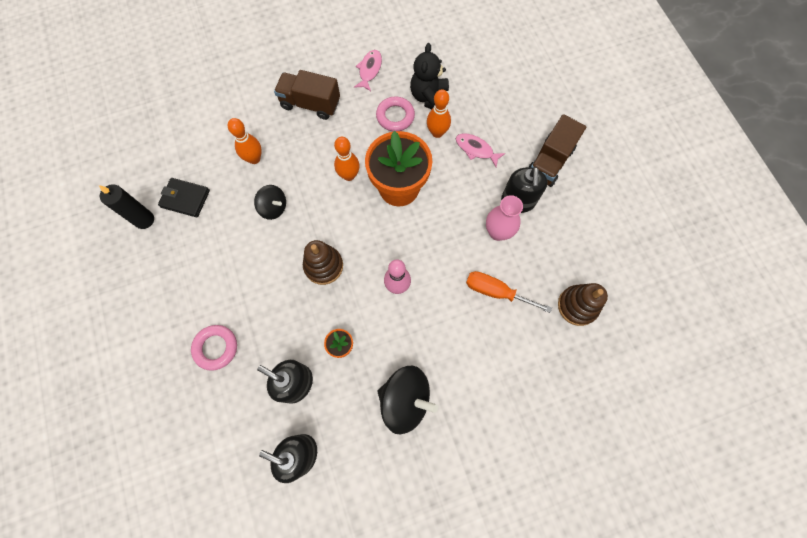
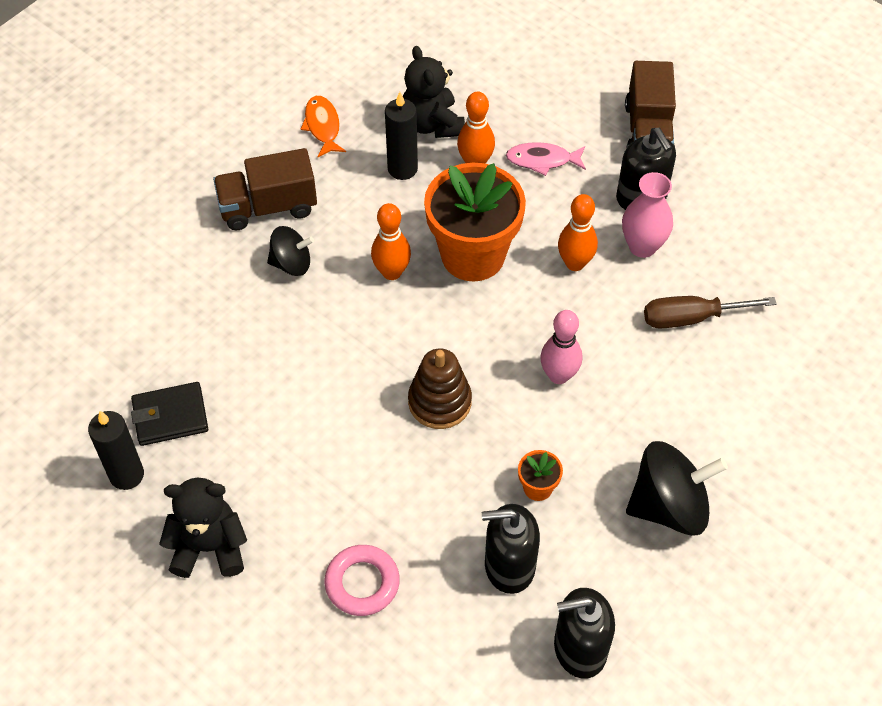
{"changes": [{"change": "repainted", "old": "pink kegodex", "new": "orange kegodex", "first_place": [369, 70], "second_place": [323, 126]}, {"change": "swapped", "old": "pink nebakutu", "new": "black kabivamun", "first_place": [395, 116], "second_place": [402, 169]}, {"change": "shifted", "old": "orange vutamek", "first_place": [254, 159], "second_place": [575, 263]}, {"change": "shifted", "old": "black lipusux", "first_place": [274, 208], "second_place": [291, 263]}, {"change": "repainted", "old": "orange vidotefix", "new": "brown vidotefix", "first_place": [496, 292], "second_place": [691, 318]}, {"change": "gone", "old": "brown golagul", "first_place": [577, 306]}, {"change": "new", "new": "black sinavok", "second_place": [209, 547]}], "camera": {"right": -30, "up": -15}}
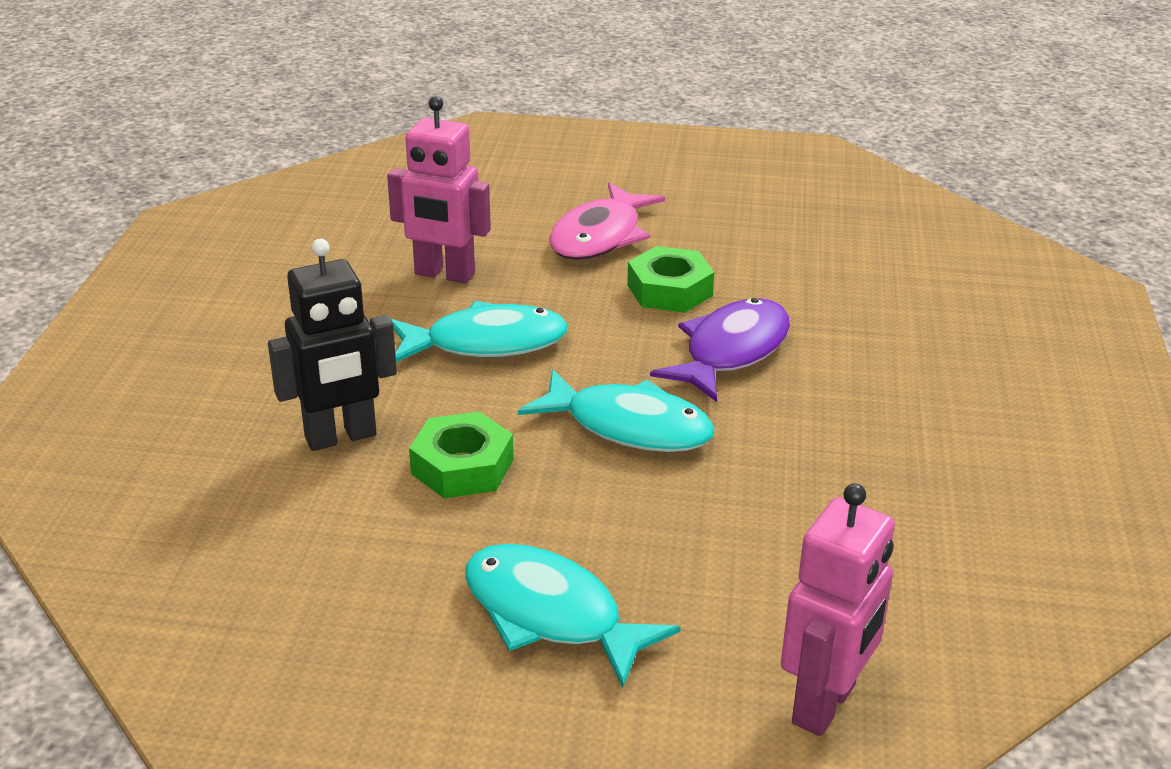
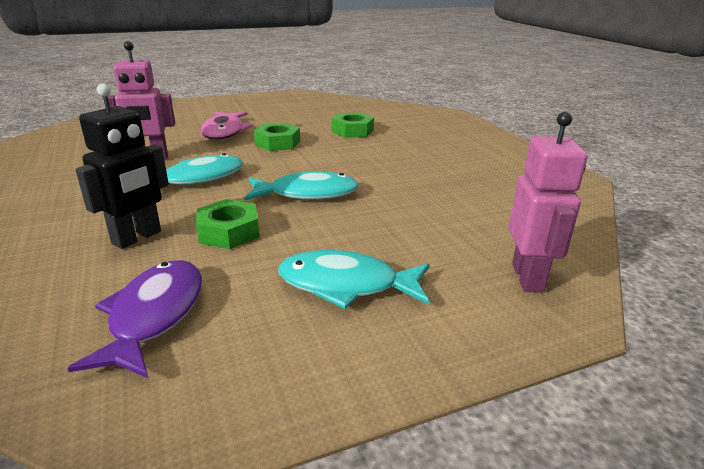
{"changes": [{"change": "shifted", "old": "purple kegodex", "first_place": [731, 351], "second_place": [154, 316]}, {"change": "new", "new": "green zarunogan", "second_place": [352, 131]}], "camera": {"right": -30, "up": -5}}
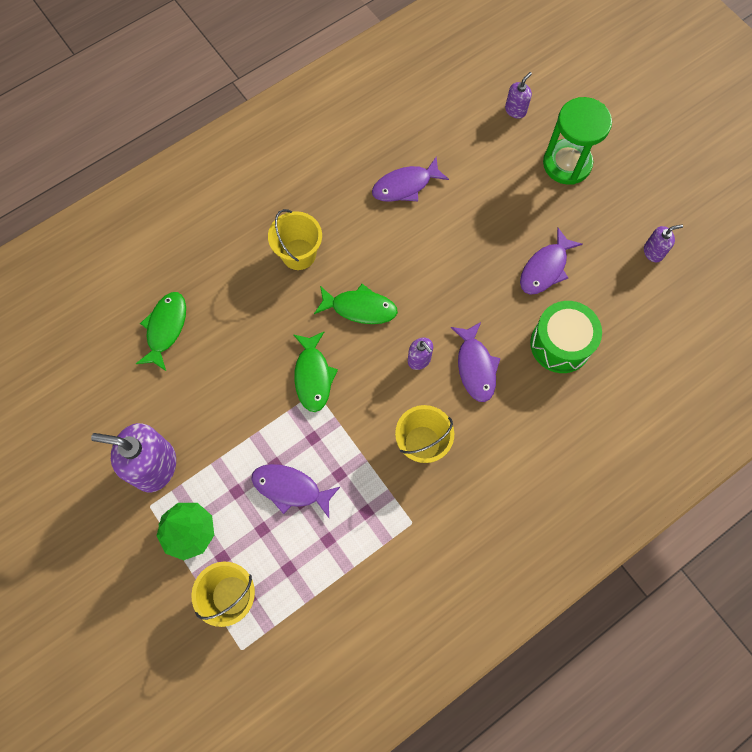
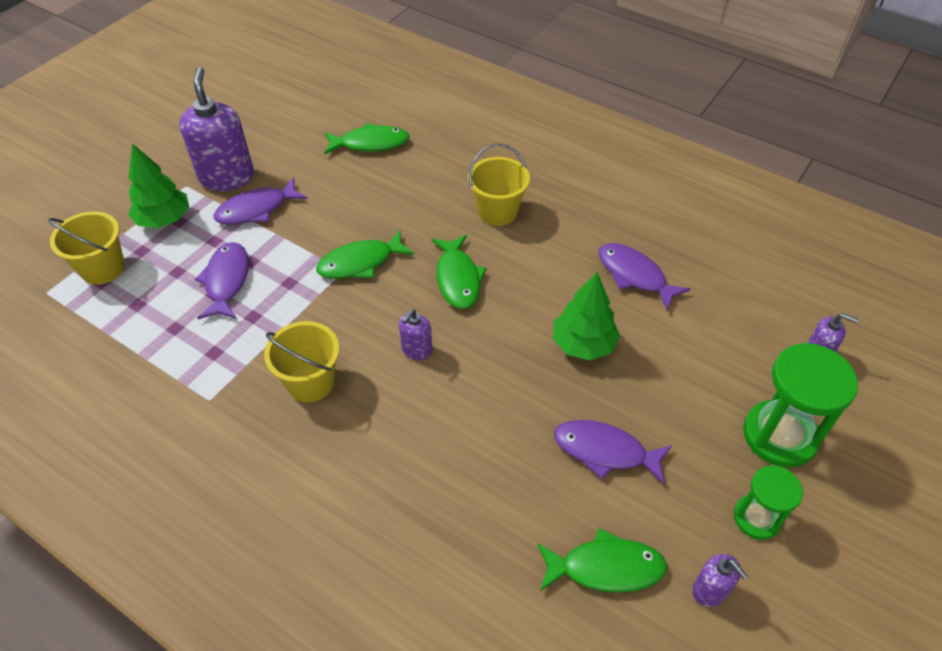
{"changes": [{"change": "gone", "old": "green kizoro", "first_place": [560, 344]}, {"change": "shifted", "old": "purple kegodex", "first_place": [475, 367], "second_place": [256, 209]}, {"change": "new", "new": "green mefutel", "second_place": [583, 344]}, {"change": "new", "new": "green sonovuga", "second_place": [756, 518]}, {"change": "new", "new": "green kegodex", "second_place": [606, 568]}], "camera": {"right": 70, "up": -20}}
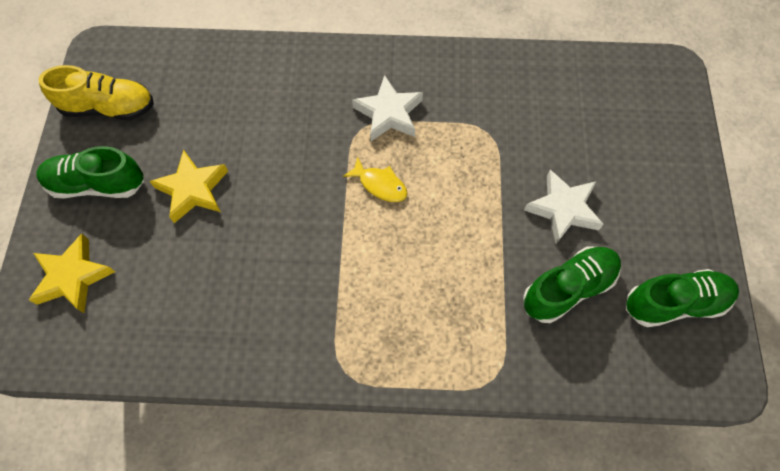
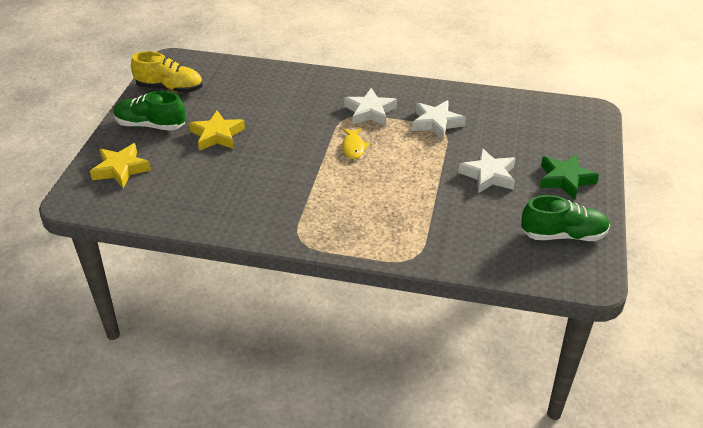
{"changes": [{"change": "rotated", "old": "yellow kegodex", "first_place": [380, 184], "second_place": [353, 147], "degrees": 45}, {"change": "gone", "old": "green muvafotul", "first_place": [568, 288]}, {"change": "new", "new": "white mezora", "second_place": [436, 123]}, {"change": "new", "new": "green mezora", "second_place": [565, 179]}], "camera": {"right": 10, "up": -25}}
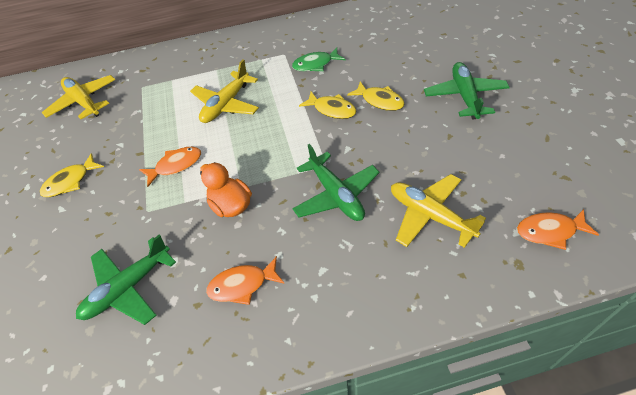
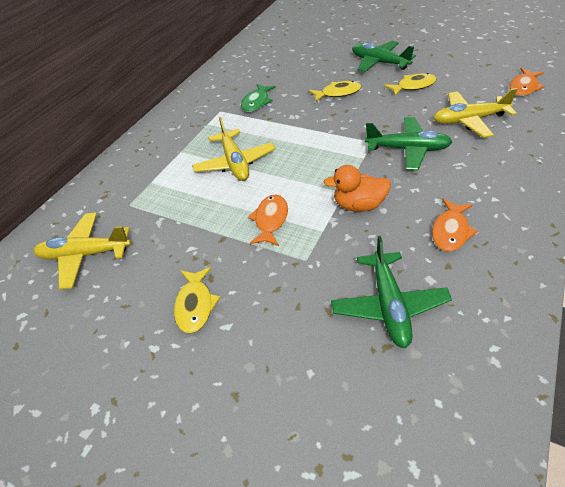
{"changes": [{"change": "shifted", "old": "yellow kegodex", "first_place": [332, 109], "second_place": [413, 86]}], "camera": {"right": -50, "up": -5}}
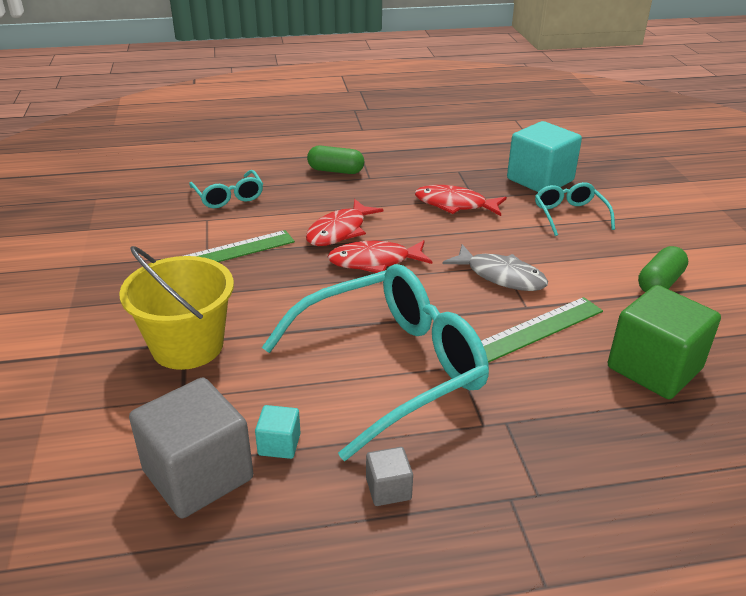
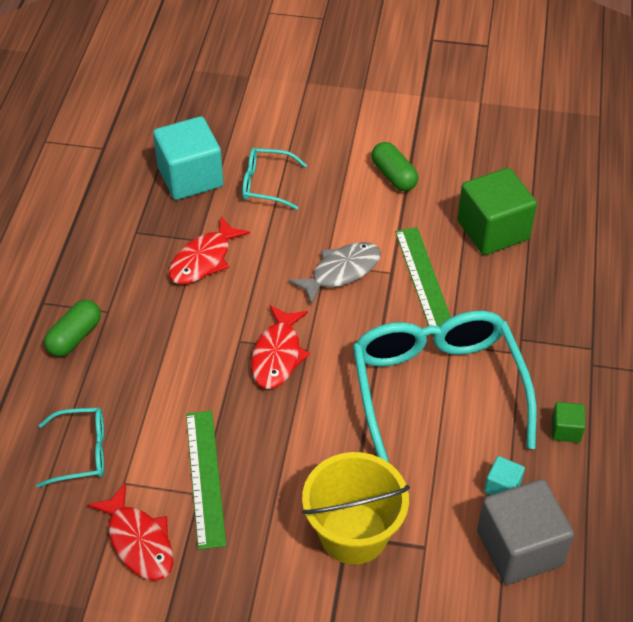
{"changes": [{"change": "shifted", "old": "red kegodex", "first_place": [339, 231], "second_place": [139, 541]}, {"change": "repainted", "old": "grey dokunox", "new": "green dokunox", "first_place": [388, 489], "second_place": [565, 430]}], "camera": {"right": -70, "up": 15}}
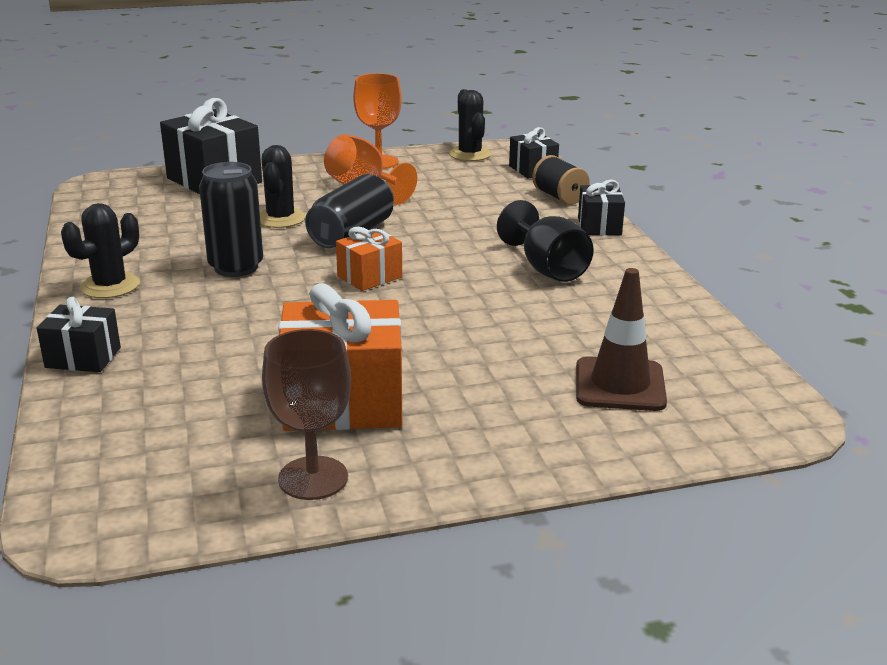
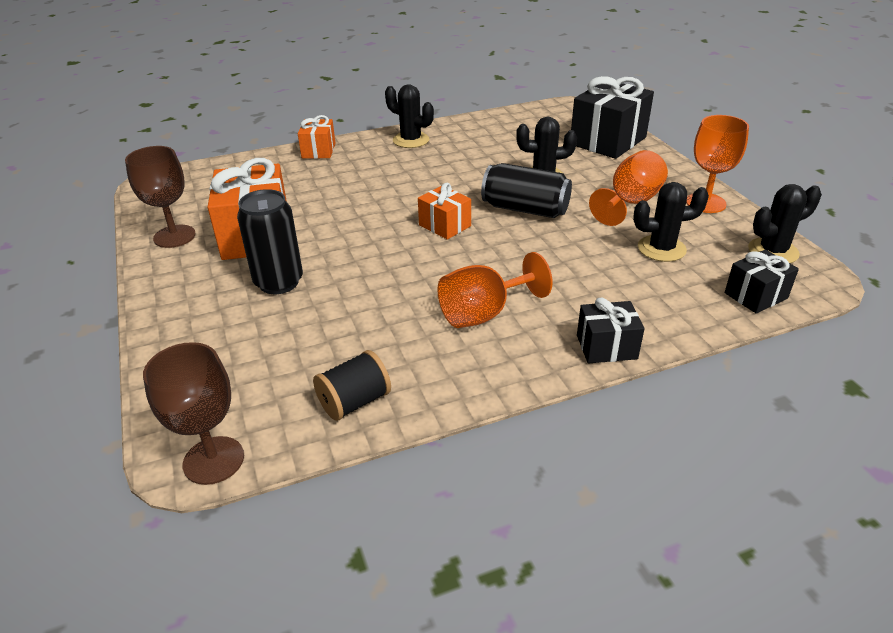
{"changes": [{"change": "shifted", "old": "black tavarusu", "first_place": [559, 197], "second_place": [354, 402]}, {"change": "shifted", "old": "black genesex", "first_place": [236, 267], "second_place": [279, 282]}, {"change": "repainted", "old": "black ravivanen", "new": "orange ravivanen", "first_place": [547, 269], "second_place": [483, 313]}, {"change": "gone", "old": "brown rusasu", "first_place": [620, 385]}, {"change": "repainted", "old": "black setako", "new": "orange setako", "first_place": [83, 357], "second_place": [318, 151]}, {"change": "new", "new": "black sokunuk", "second_place": [661, 249]}, {"change": "new", "new": "brown ravivanen", "second_place": [213, 460]}], "camera": {"right": 85, "up": 10}}
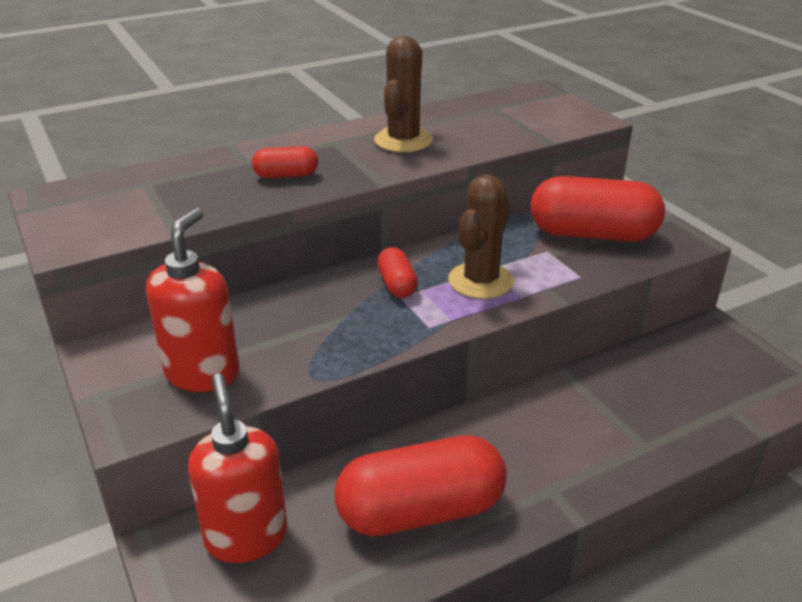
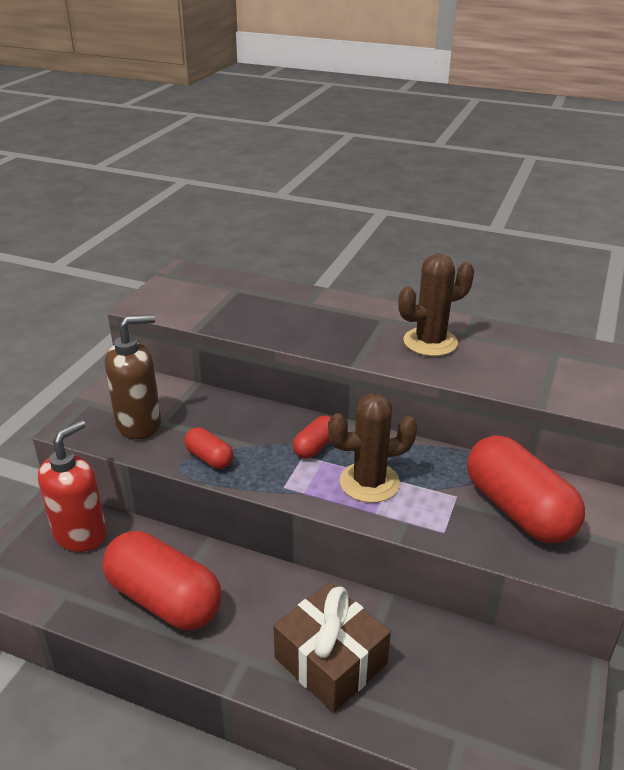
{"changes": [{"change": "shifted", "old": "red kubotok", "first_place": [286, 175], "second_place": [209, 458]}, {"change": "repainted", "old": "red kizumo", "new": "brown kizumo", "first_place": [203, 373], "second_place": [139, 424]}, {"change": "new", "new": "brown setako", "second_place": [331, 661]}], "camera": {"right": 50, "up": 0}}
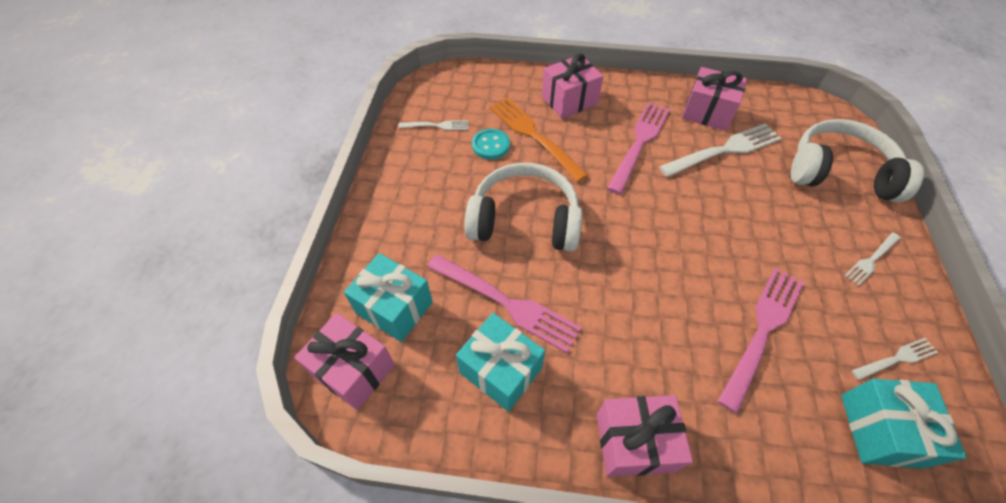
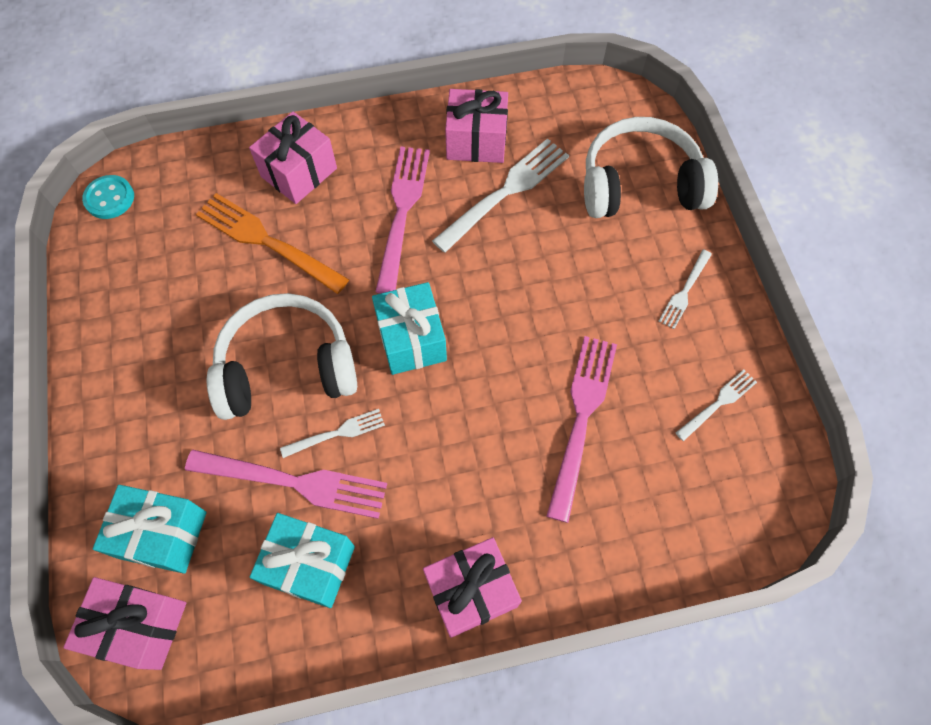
{"changes": [{"change": "shifted", "old": "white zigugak", "first_place": [437, 126], "second_place": [337, 433]}, {"change": "shifted", "old": "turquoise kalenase", "first_place": [491, 145], "second_place": [109, 198]}, {"change": "shifted", "old": "turquoise setako", "first_place": [880, 430], "second_place": [411, 339]}], "camera": {"right": -20, "up": 10}}
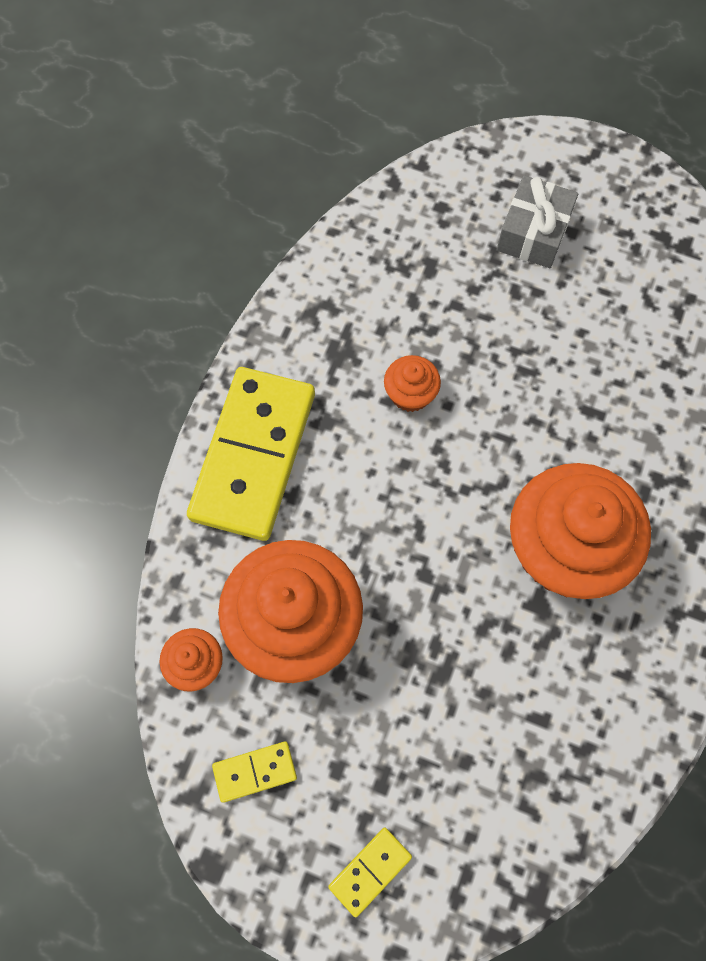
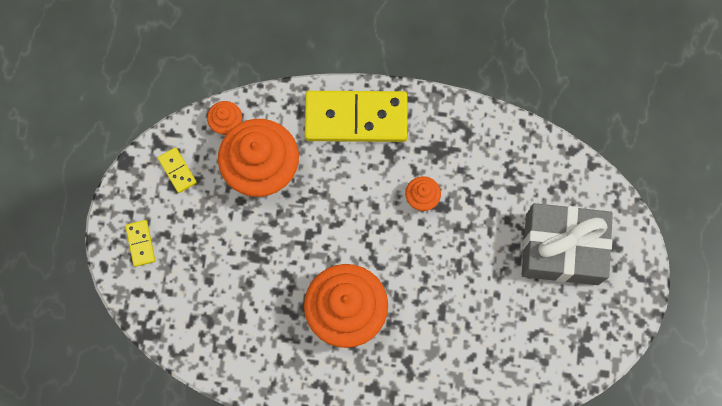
{"changes": [{"change": "scaled", "old": "grey setako", "first_place": [533, 233], "second_place": [562, 249], "factor": 1.69}, {"change": "rotated", "old": "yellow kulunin", "first_place": [370, 871], "second_place": [140, 243], "degrees": 45}], "camera": {"right": 75, "up": 5}}
